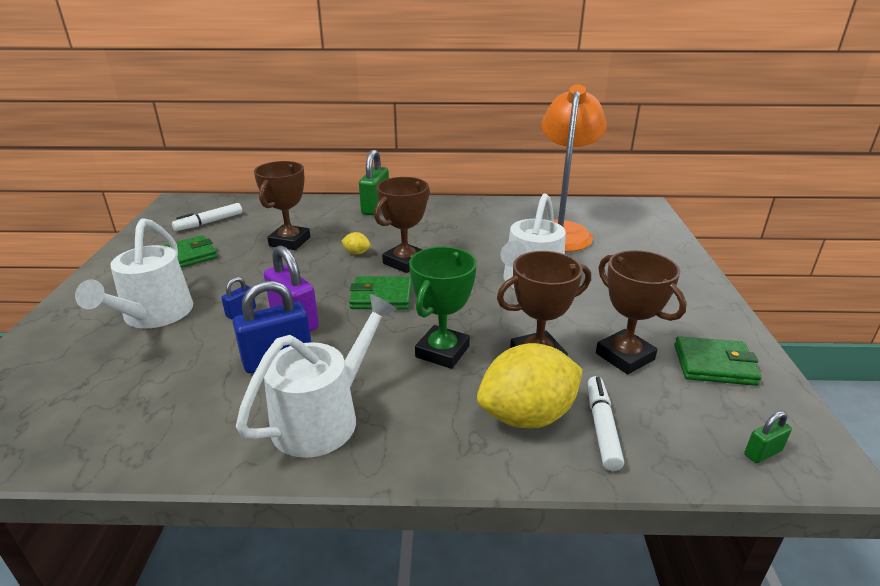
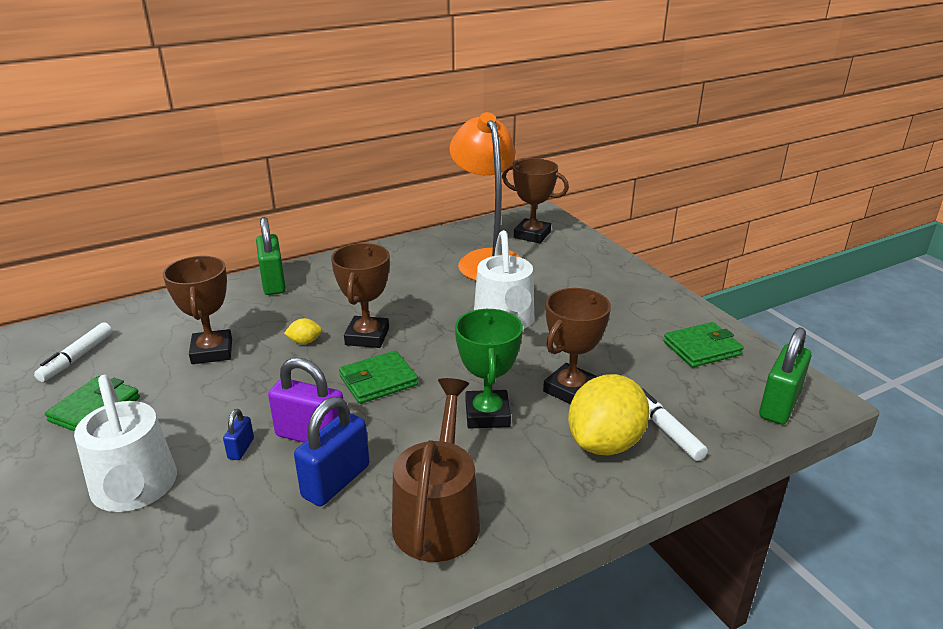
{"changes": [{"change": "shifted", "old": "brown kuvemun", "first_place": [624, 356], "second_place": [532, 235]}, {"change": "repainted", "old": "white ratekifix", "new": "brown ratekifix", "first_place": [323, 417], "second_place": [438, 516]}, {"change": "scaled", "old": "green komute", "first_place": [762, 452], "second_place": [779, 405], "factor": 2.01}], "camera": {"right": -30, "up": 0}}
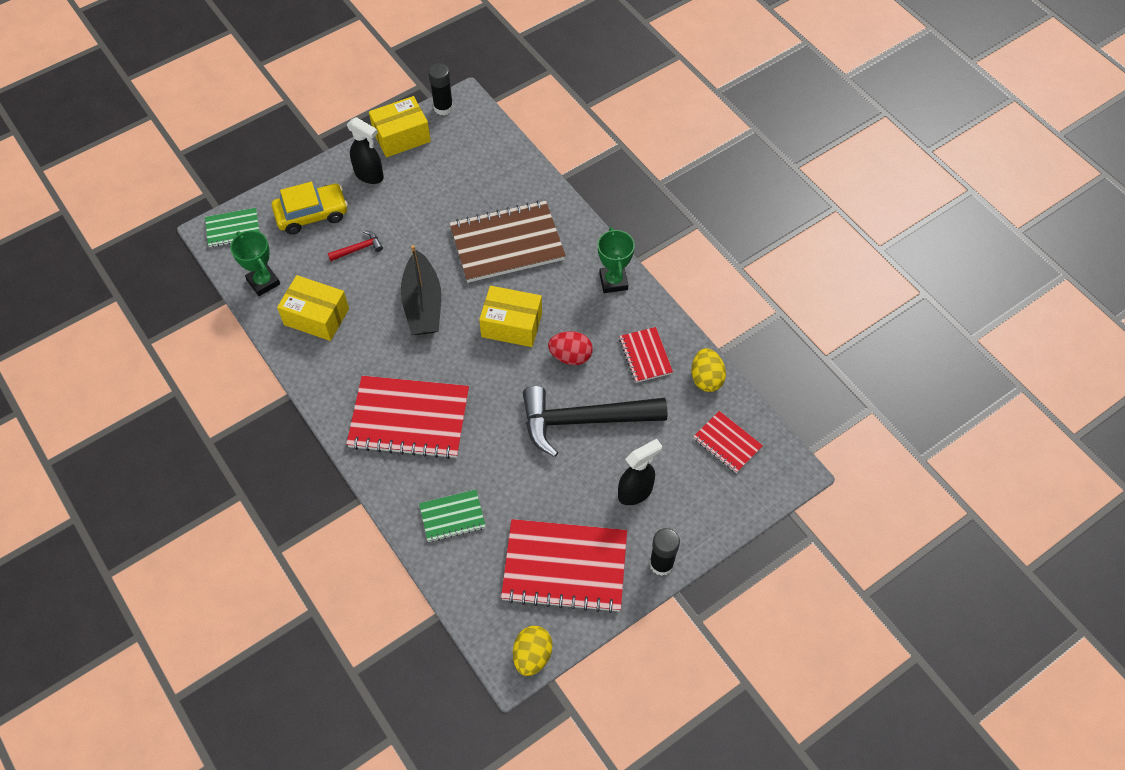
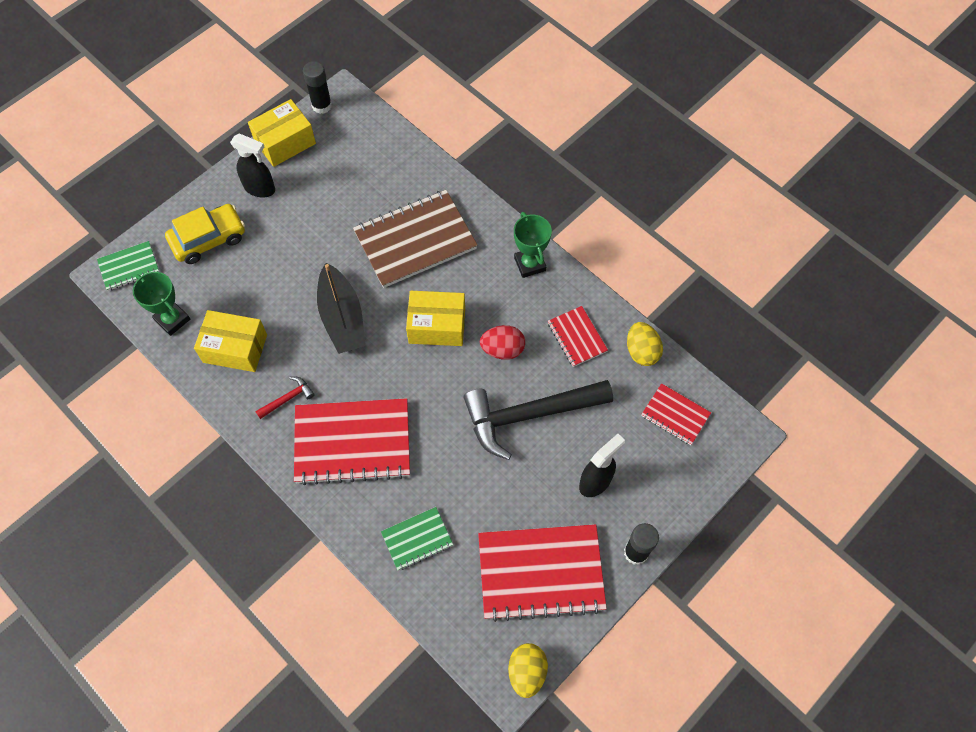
{"changes": [{"change": "shifted", "old": "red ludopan", "first_place": [358, 249], "second_place": [287, 399]}], "camera": {"right": -10, "up": 5}}
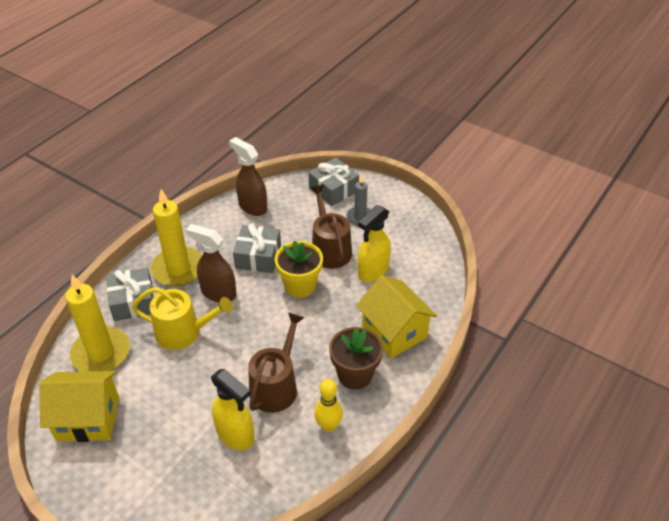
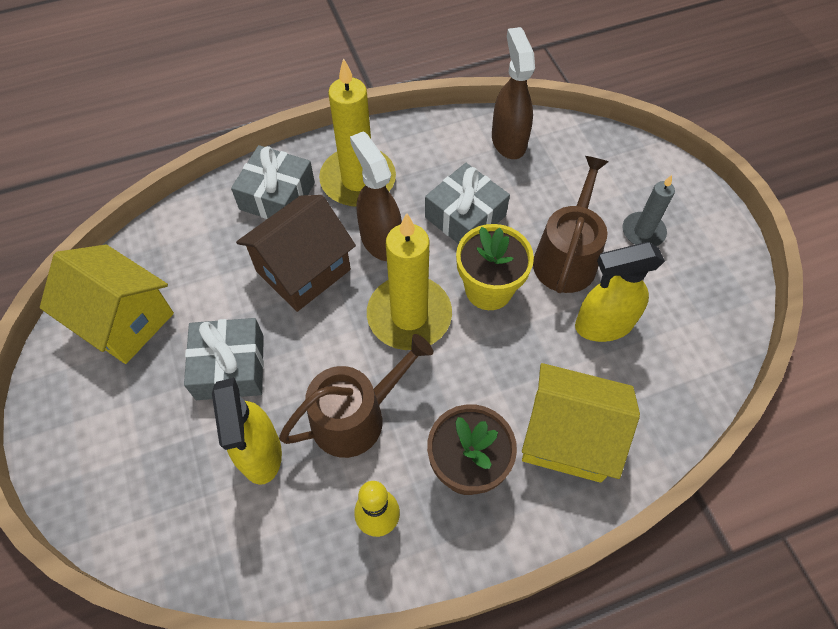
{"changes": [{"change": "shifted", "old": "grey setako", "first_place": [333, 189], "second_place": [230, 367]}, {"change": "shifted", "old": "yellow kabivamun", "first_place": [101, 353], "second_place": [409, 315]}, {"change": "rotated", "old": "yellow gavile", "first_place": [394, 332], "second_place": [567, 437], "degrees": -75}, {"change": "swapped", "old": "yellow ratekifix", "new": "brown gavile", "first_place": [183, 332], "second_place": [303, 270]}], "camera": {"right": 35, "up": 15}}
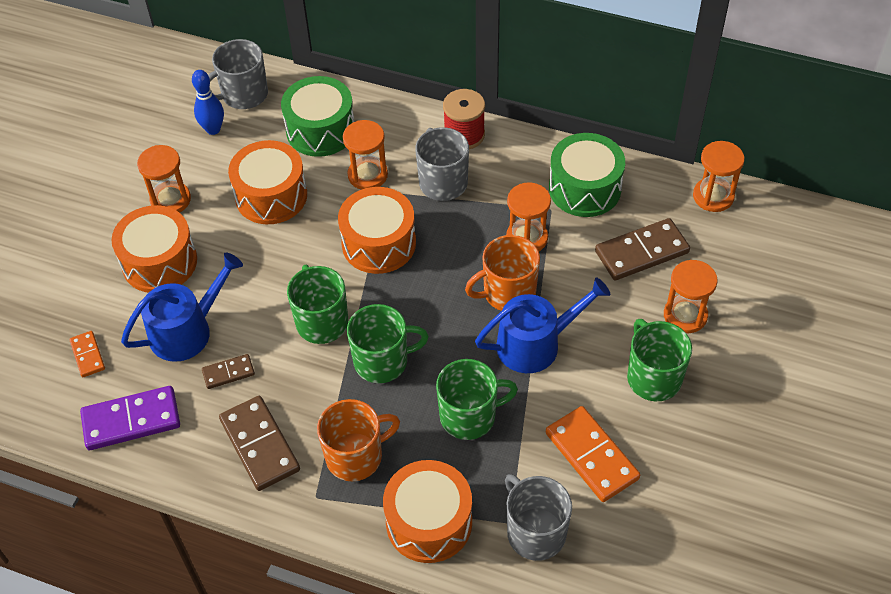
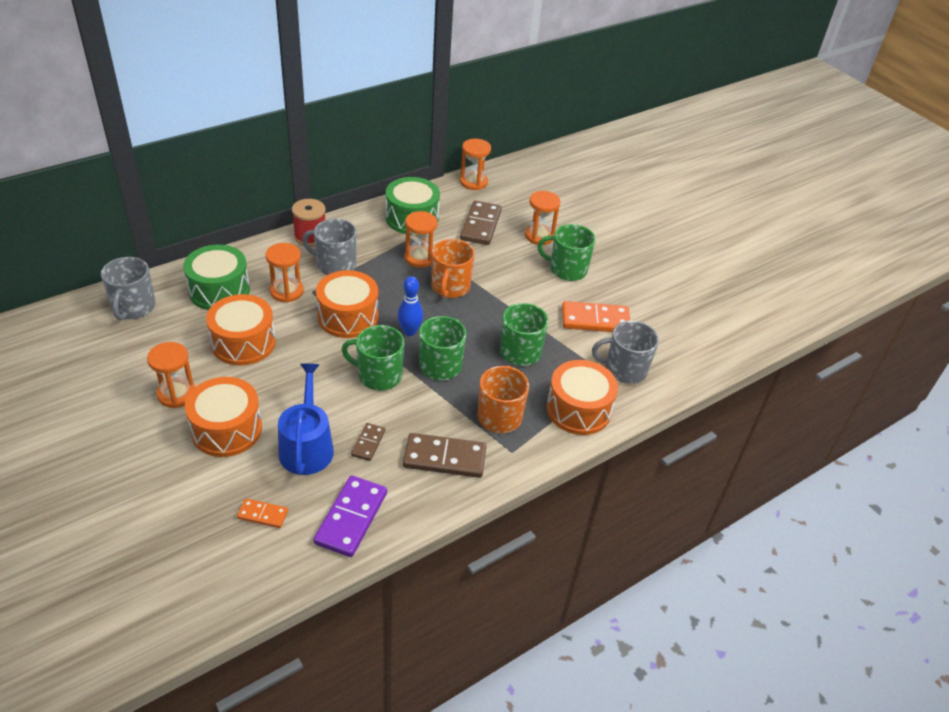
{"changes": [{"change": "shifted", "old": "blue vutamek", "first_place": [213, 129], "second_place": [410, 331]}, {"change": "gone", "old": "blue ratekifix", "first_place": [536, 344]}], "camera": {"right": -60, "up": -10}}
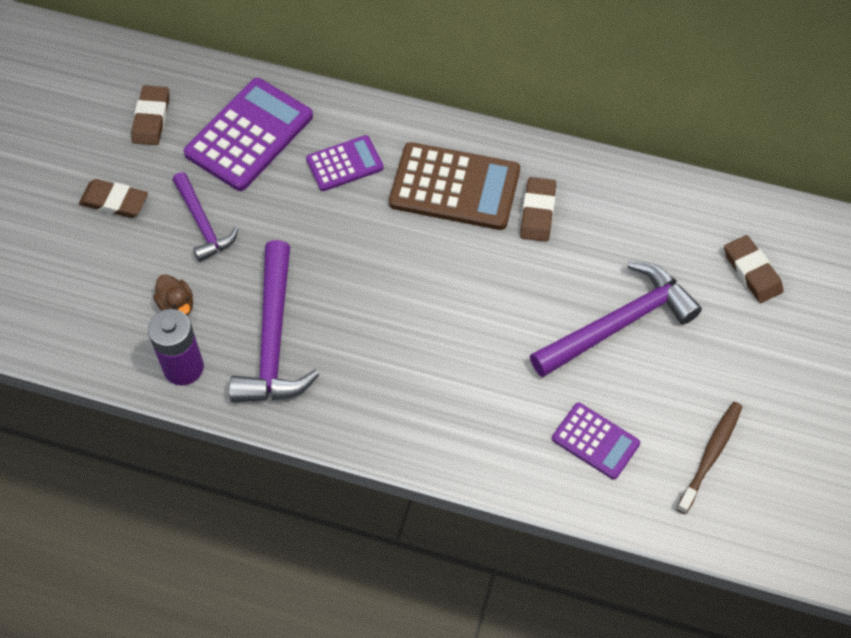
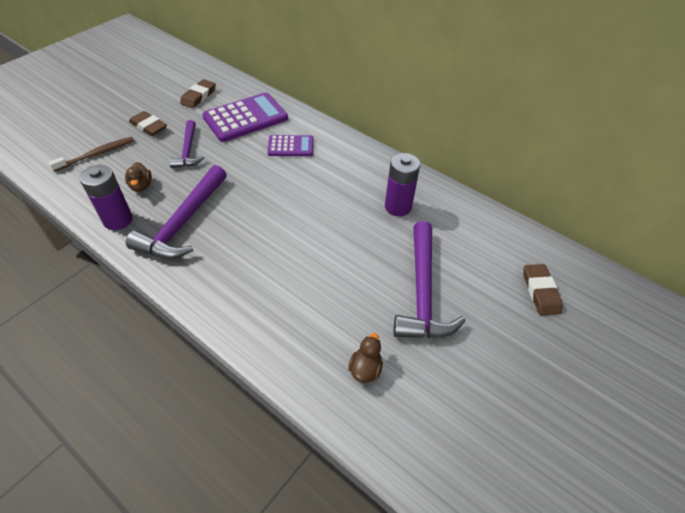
{"changes": [{"change": "gone", "old": "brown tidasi", "first_place": [455, 187]}, {"change": "swapped", "old": "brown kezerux", "new": "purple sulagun", "first_place": [537, 212], "second_place": [398, 207]}, {"change": "rotated", "old": "purple ludopan", "first_place": [619, 323], "second_place": [422, 292], "degrees": 105}, {"change": "shifted", "old": "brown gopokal", "first_place": [710, 455], "second_place": [97, 154]}, {"change": "swapped", "old": "purple tidasi", "new": "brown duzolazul", "first_place": [595, 441], "second_place": [365, 369]}], "camera": {"right": 20, "up": -10}}
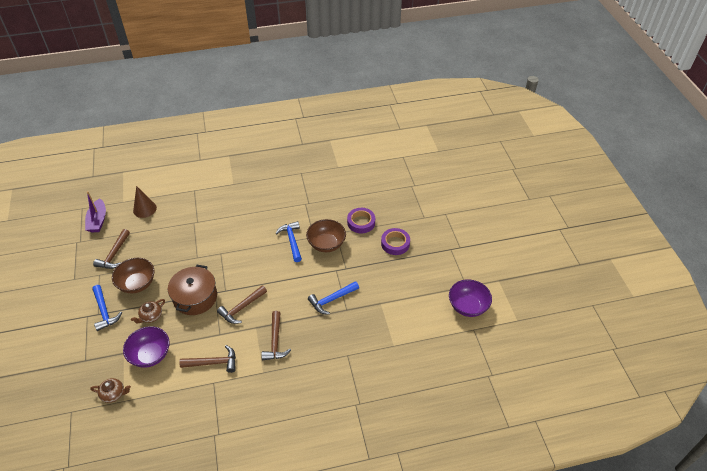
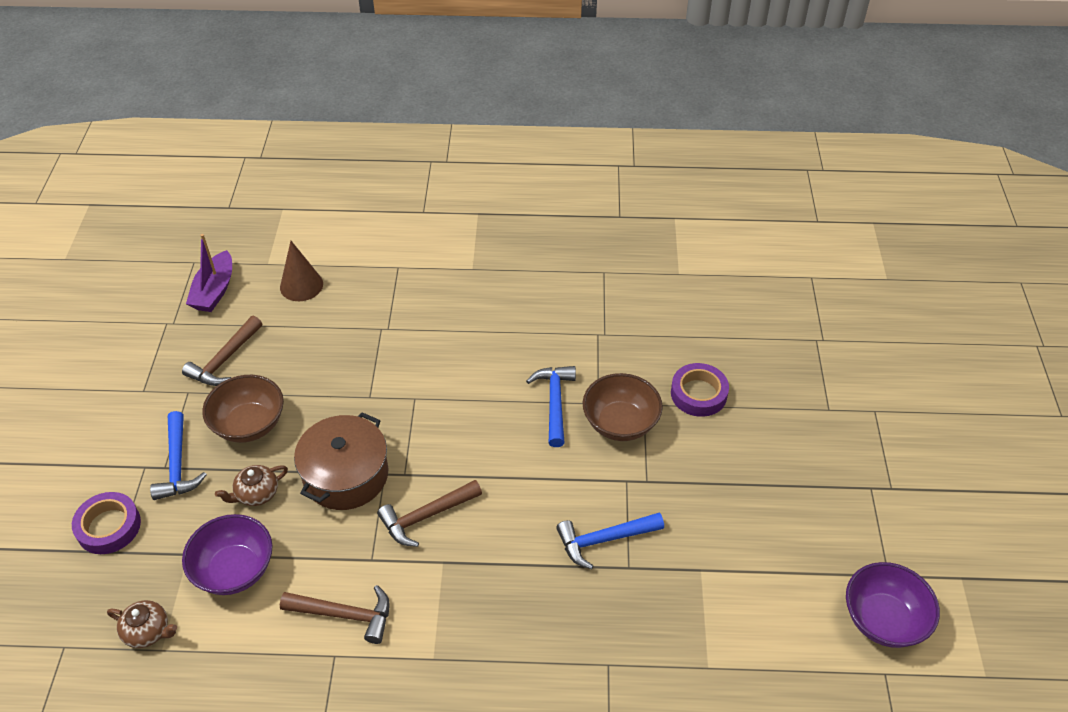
{"changes": [{"change": "shifted", "old": "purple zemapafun", "first_place": [395, 243], "second_place": [109, 527]}, {"change": "gone", "old": "brown ludopan", "first_place": [275, 341]}], "camera": {"right": 15, "up": 0}}
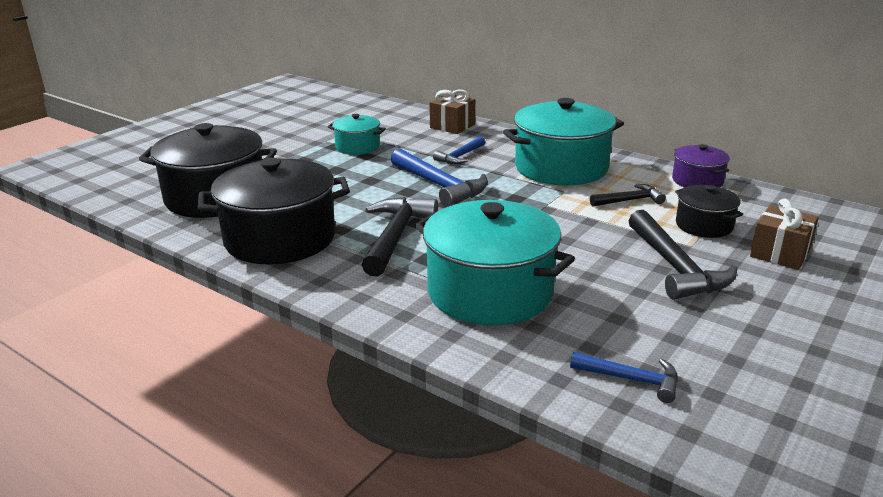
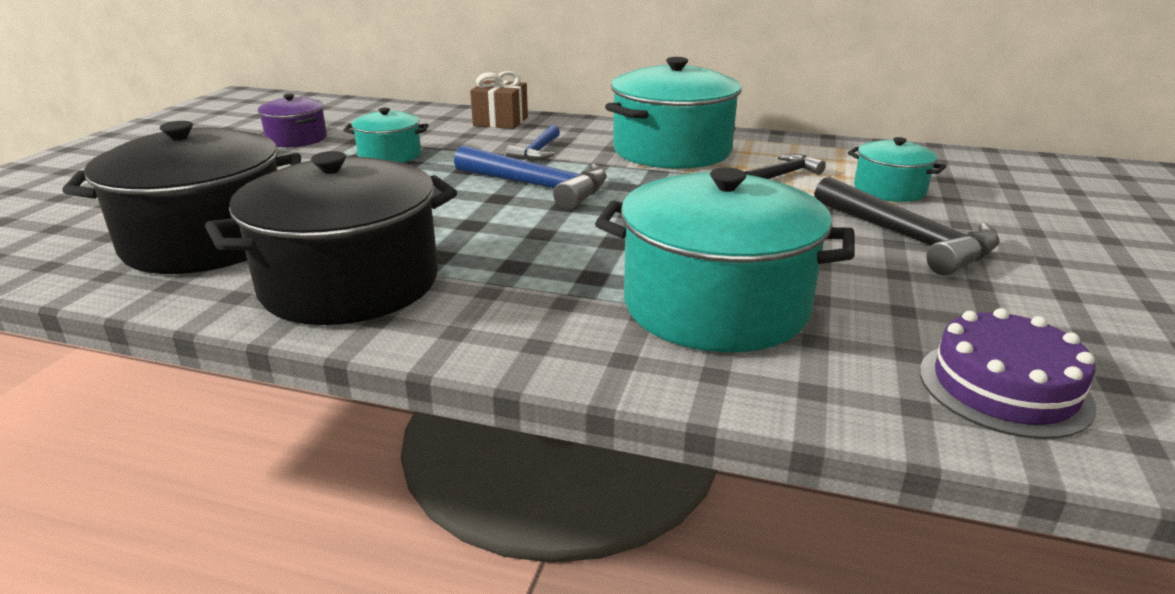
{"changes": [{"change": "shifted", "old": "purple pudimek", "first_place": [697, 181], "second_place": [297, 139]}, {"change": "repainted", "old": "black pudimek", "new": "turquoise pudimek", "first_place": [704, 225], "second_place": [889, 190]}, {"change": "gone", "old": "black ludopan", "first_place": [396, 236]}, {"change": "gone", "old": "brown setako", "first_place": [780, 253]}, {"change": "swapped", "old": "blue ludopan", "new": "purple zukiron", "first_place": [631, 380], "second_place": [1004, 387]}], "camera": {"right": -20, "up": 0}}
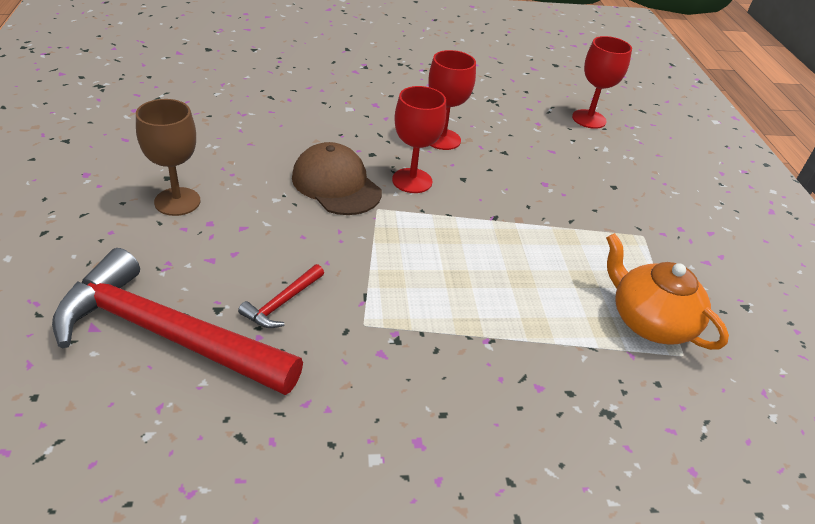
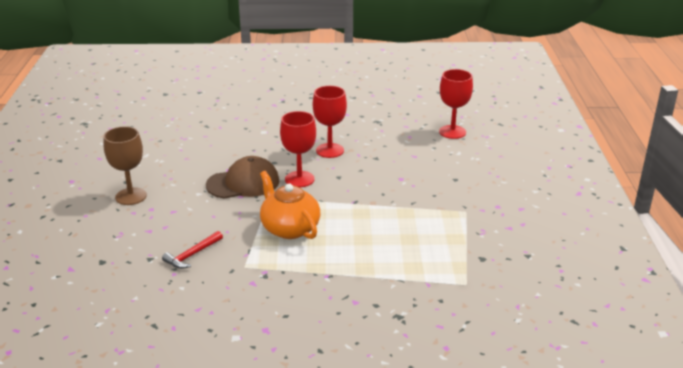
{"changes": [{"change": "rotated", "old": "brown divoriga", "first_place": [336, 184], "second_place": [243, 183], "degrees": 105}, {"change": "shifted", "old": "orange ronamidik", "first_place": [650, 321], "second_place": [289, 228]}, {"change": "gone", "old": "red ludopan", "first_place": [166, 335]}], "camera": {"right": 10, "up": -10}}
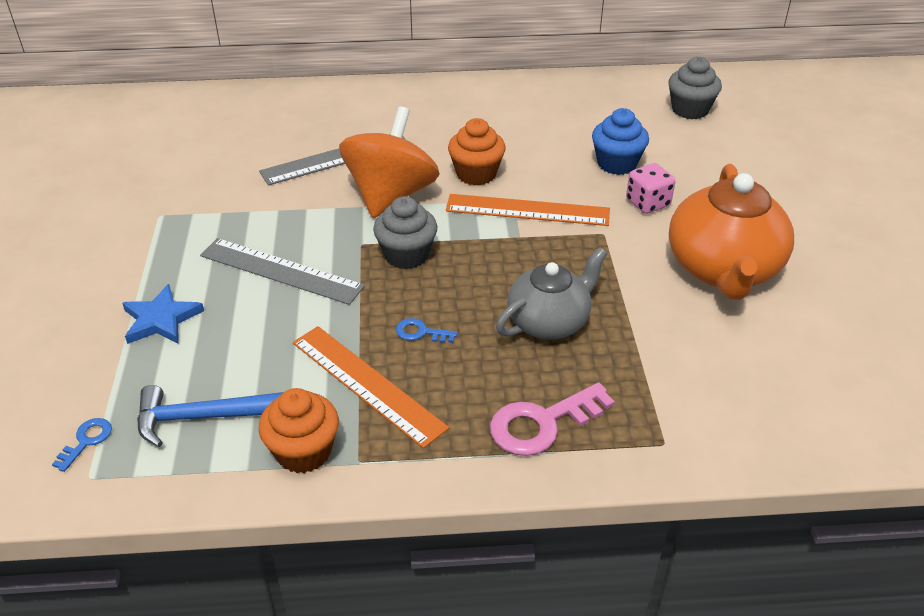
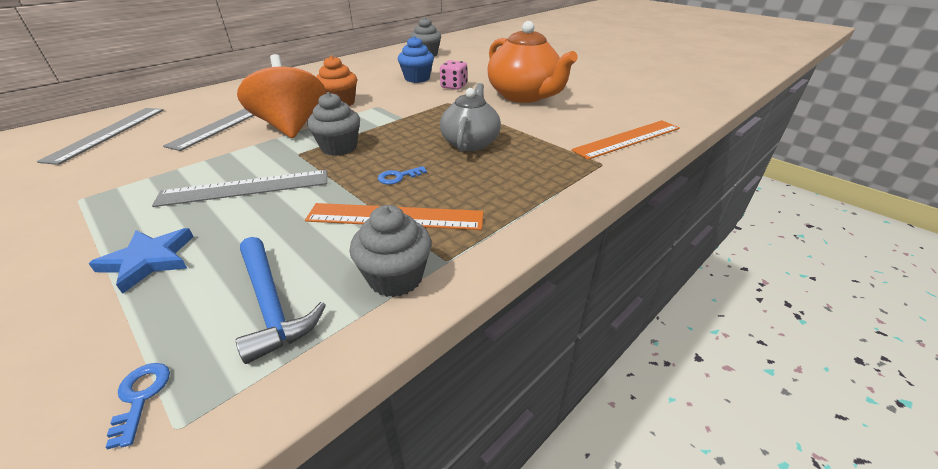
{"changes": [{"change": "shifted", "old": "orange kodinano", "first_place": [527, 210], "second_place": [628, 139]}, {"change": "gone", "old": "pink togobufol", "first_place": [542, 423]}, {"change": "rotated", "old": "blue ludopan", "first_place": [203, 417], "second_place": [271, 304], "degrees": -75}, {"change": "repainted", "old": "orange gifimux", "new": "grey gifimux", "first_place": [303, 452], "second_place": [395, 278]}, {"change": "new", "new": "grey kodinano", "second_place": [108, 133]}], "camera": {"right": -40, "up": -5}}
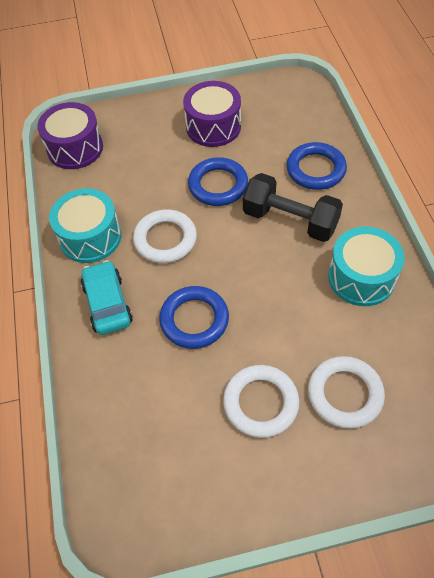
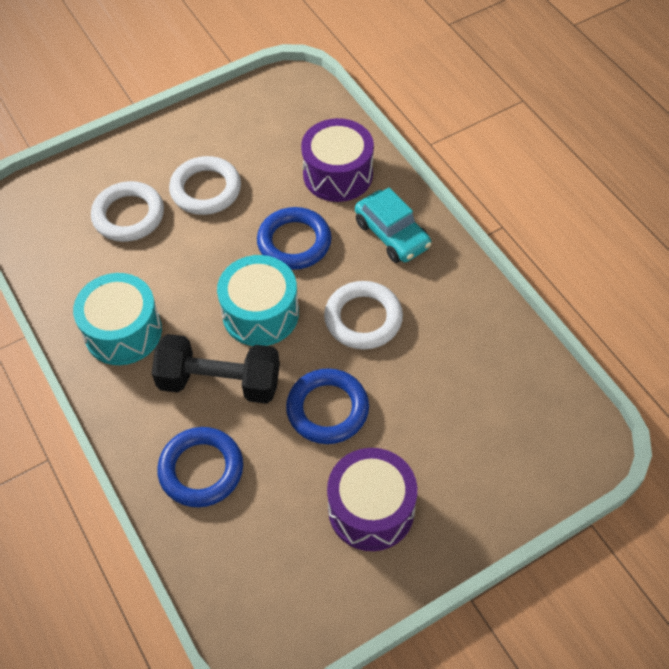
{"changes": [{"change": "shifted", "old": "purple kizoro", "first_place": [75, 148], "second_place": [338, 174]}, {"change": "shifted", "old": "turquoise kizoro", "first_place": [90, 237], "second_place": [260, 313]}], "camera": {"right": 160, "up": 0}}
